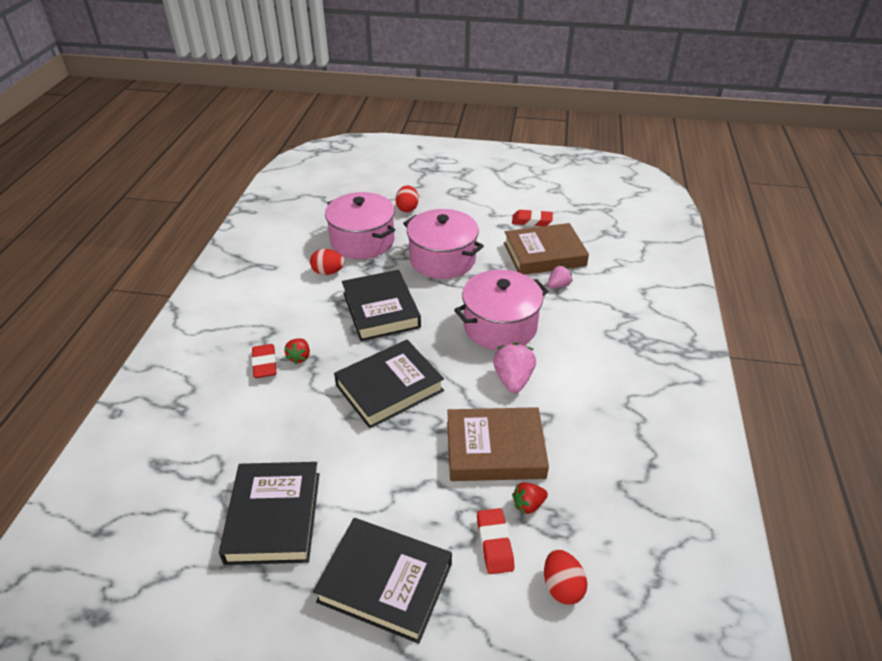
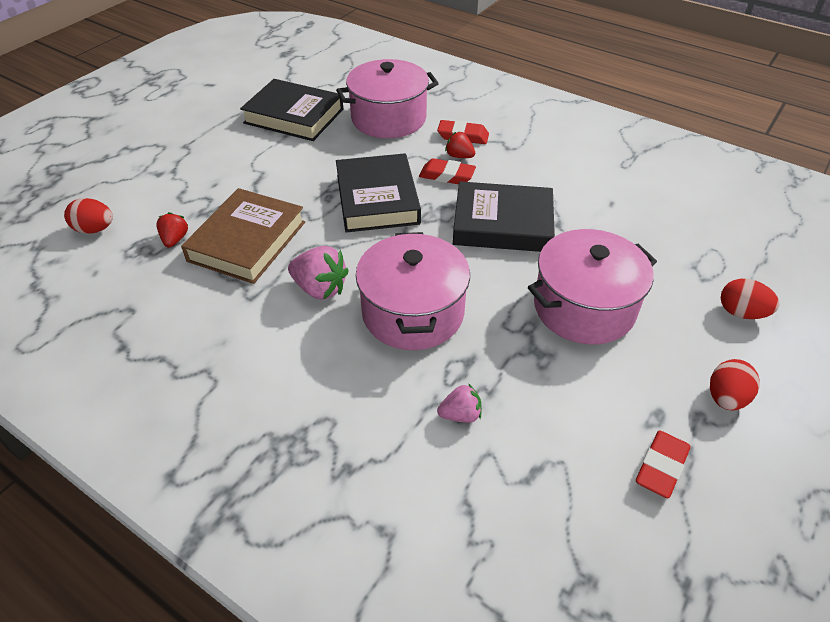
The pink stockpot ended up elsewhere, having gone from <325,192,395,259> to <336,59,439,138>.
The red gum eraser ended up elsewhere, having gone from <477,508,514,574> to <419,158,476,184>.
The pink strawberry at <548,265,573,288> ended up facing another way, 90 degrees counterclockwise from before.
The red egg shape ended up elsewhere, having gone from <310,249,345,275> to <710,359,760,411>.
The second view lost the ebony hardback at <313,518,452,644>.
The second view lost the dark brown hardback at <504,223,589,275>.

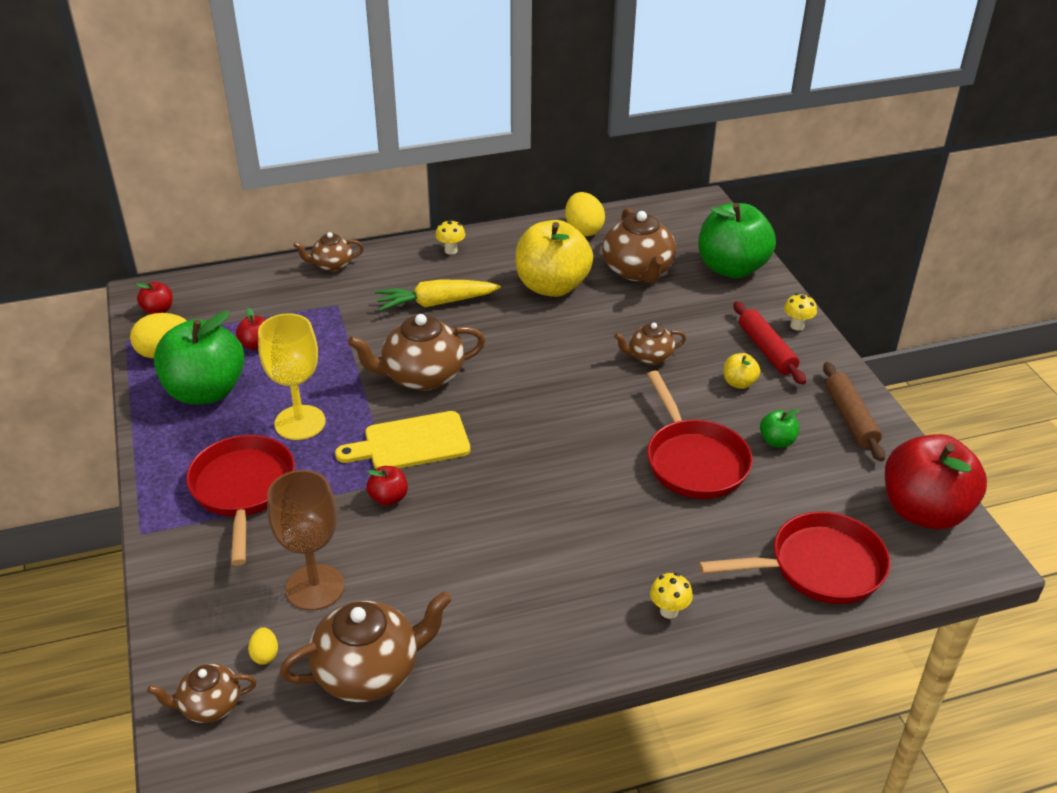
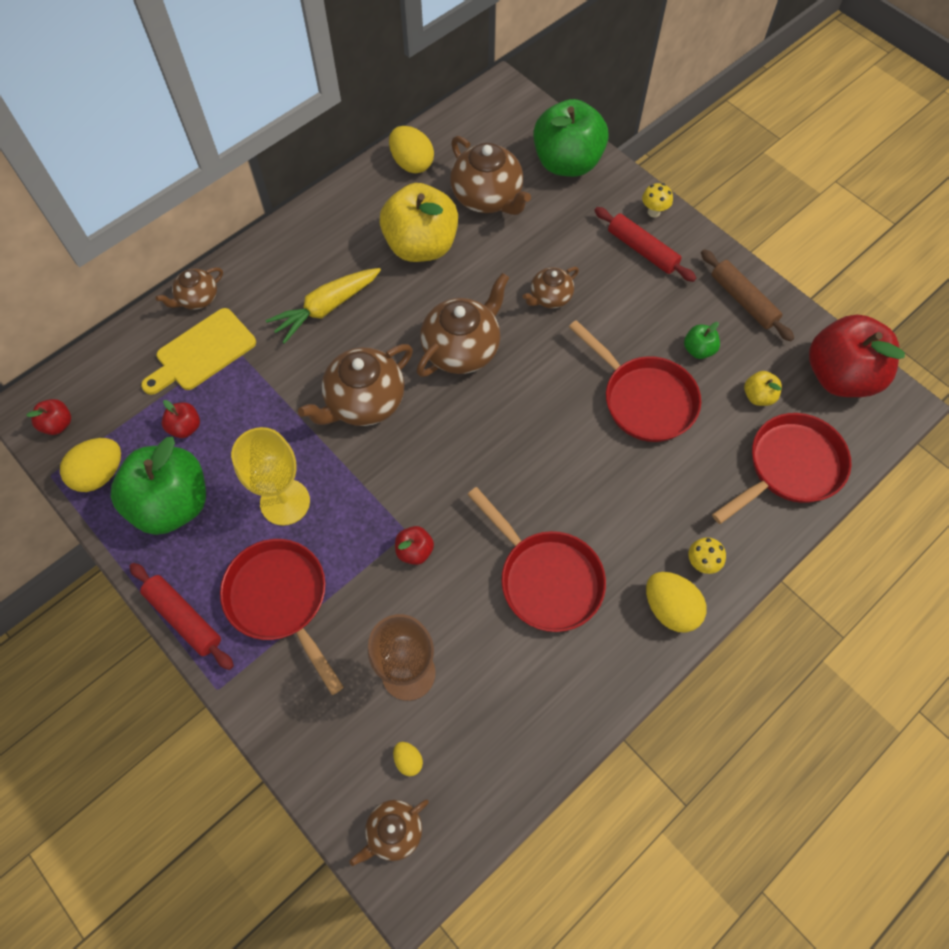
The second view gained the red pastry roller at <129,563,234,670>.
The golden cutting board ended up elsewhere, having gone from <335,411,470,469> to <141,308,256,395>.
The dark brown tea pot ended up elsewhere, having gone from <280,591,452,702> to <417,273,510,377>.
The second view gained the red skillet at <467,487,606,632>.
The second view gained the golden egg shape at <646,572,707,633>.
The golden apple fruit ended up elsewhere, having gone from <723,353,760,389> to <744,371,782,406>.
The second view lost the golden toadstool at <435,220,465,255>.

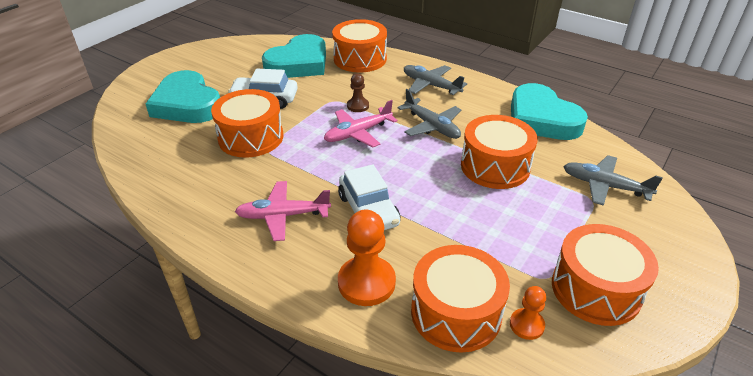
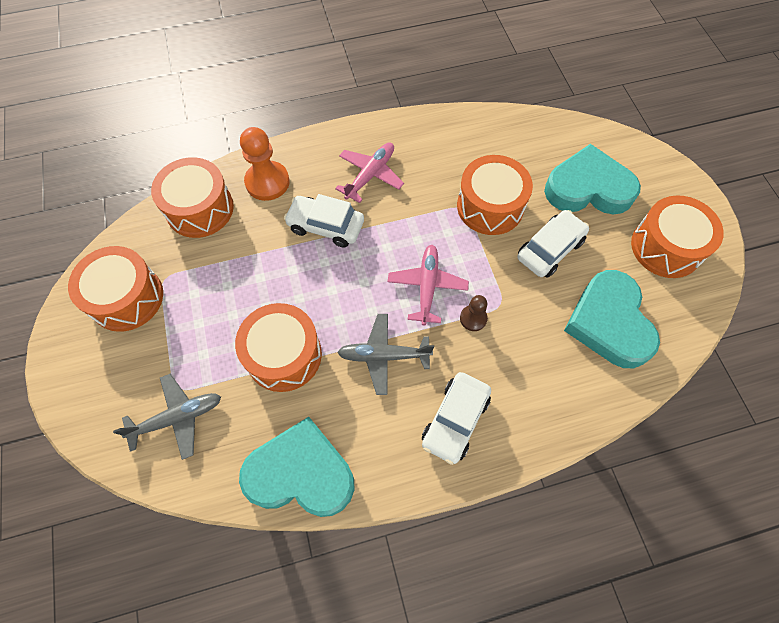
Where the grey toy plane stood at <404,65,467,95>, the white car came to stand at <422,372,491,465>.
The bright orange toy drum ended up elsewhere, having gone from <332,19,387,73> to <631,196,724,278>.
The second view lost the bright orange chess pawn at <510,286,546,340>.

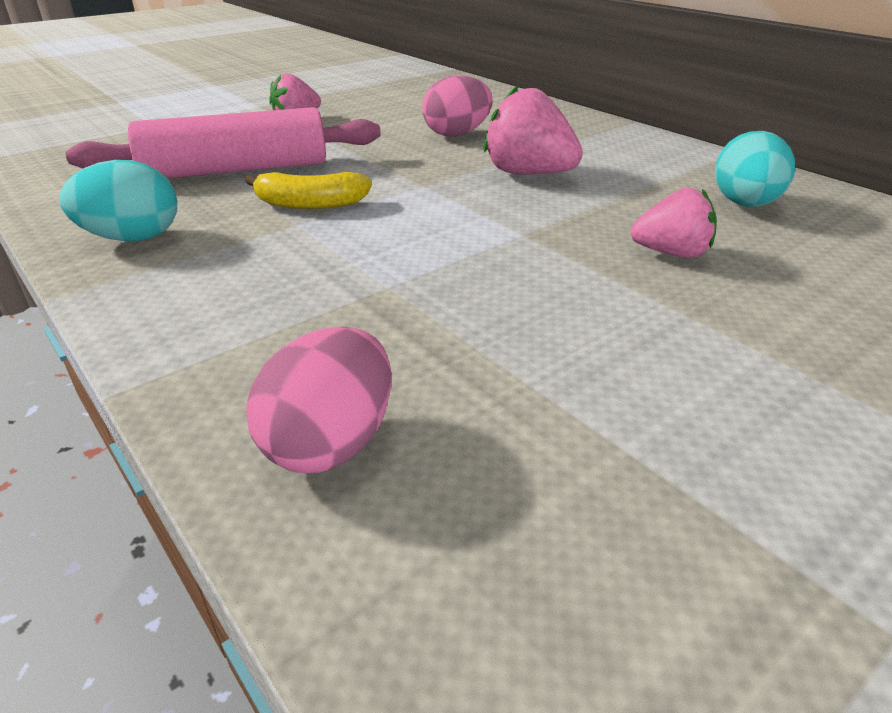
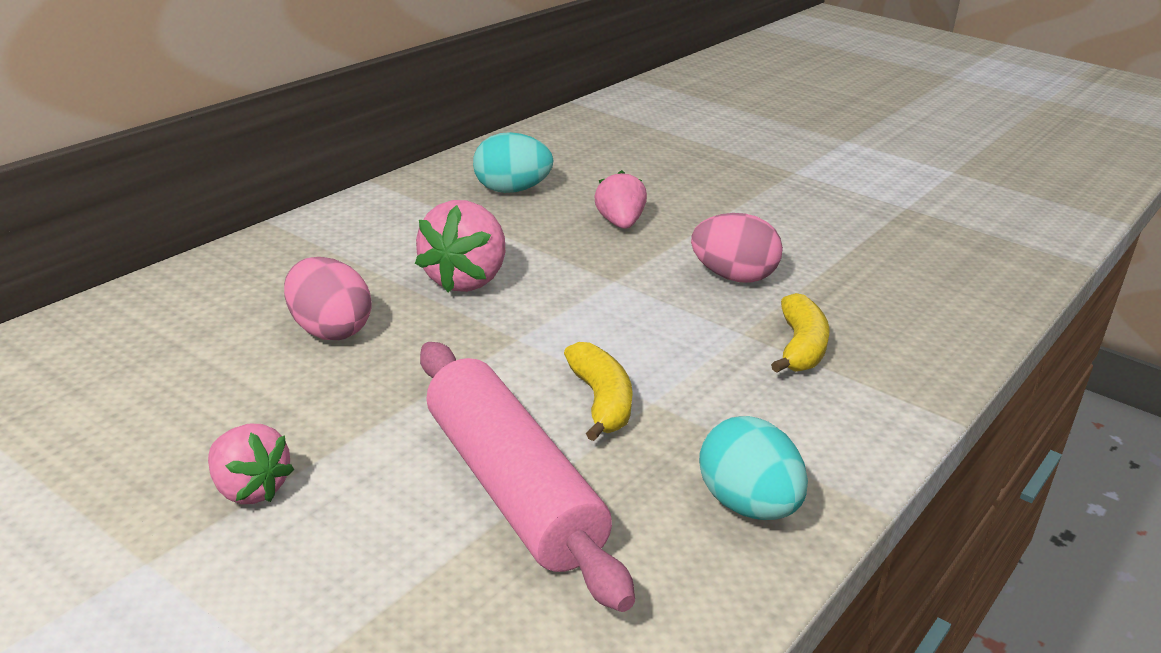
The pink egg shape ended up elsewhere, having gone from <246,326,391,473> to <691,213,783,283>.
The second view gained the golden banana at <771,293,830,373>.

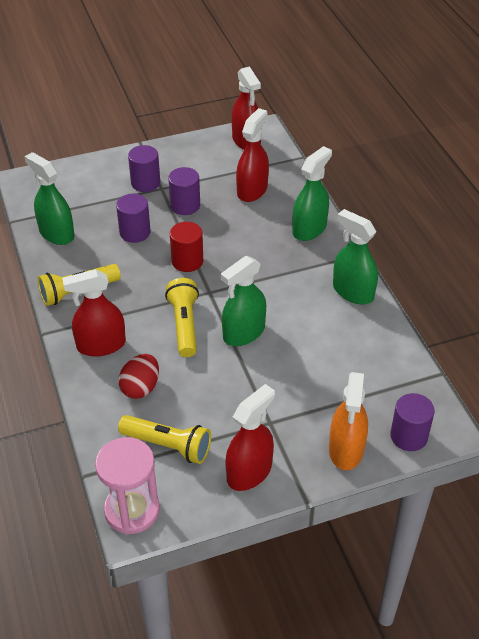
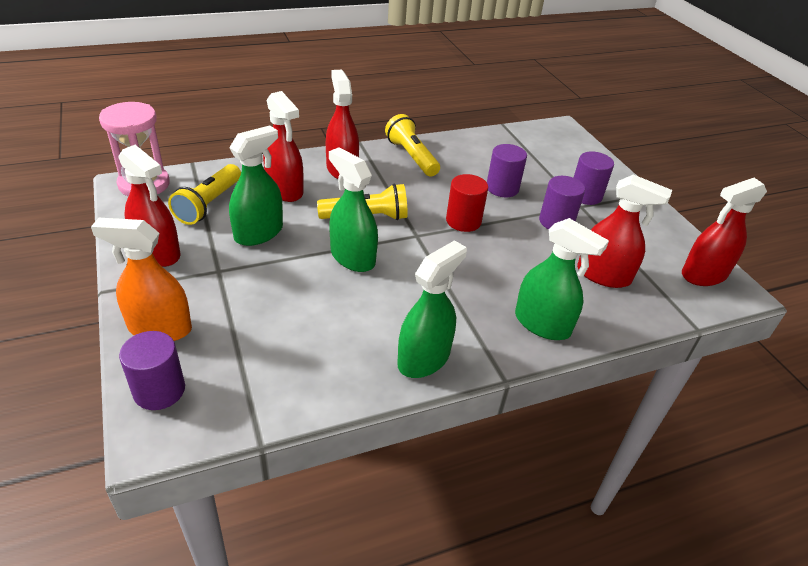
The leaf-green sprayer ended up elsewhere, having gone from <24,152,75,245> to <229,125,283,246>.
Where the red egg shape stood at <119,354,159,399>, the red sprayer came to stand at <263,91,303,202>.

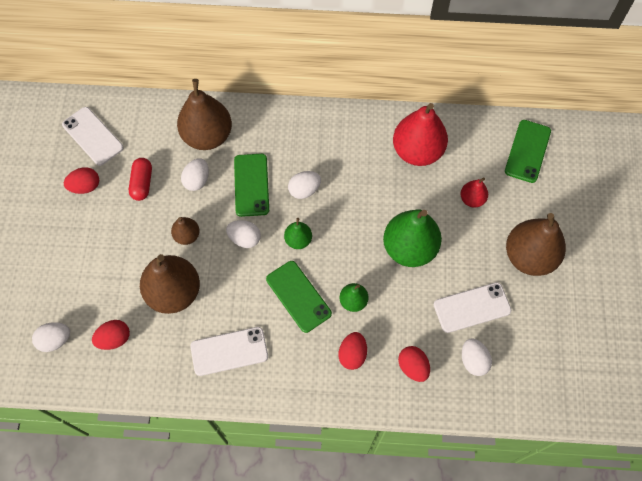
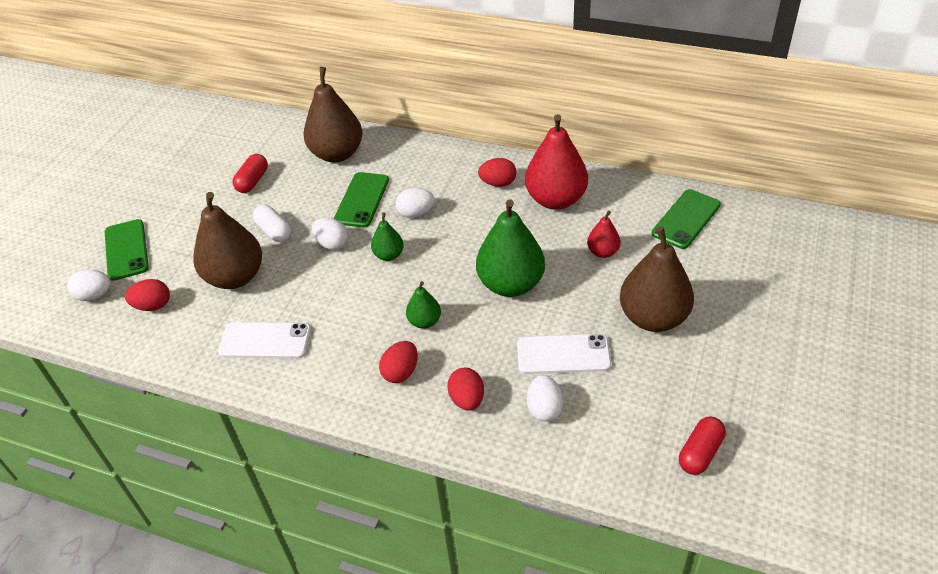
The leaf-green smartphone ended up elsewhere, having gone from <266,261,332,333> to <105,219,149,281>.
Where the dark brown pear stood at <171,217,200,245>, the white capsule came to stand at <253,205,291,242>.
The red egg shape ended up elsewhere, having gone from <64,167,99,194> to <478,158,516,187>.
The second view gained the red capsule at <679,417,726,475>.
The second view lost the white smartphone at <62,107,124,166>.
The second view lost the white egg shape at <181,158,209,191>.

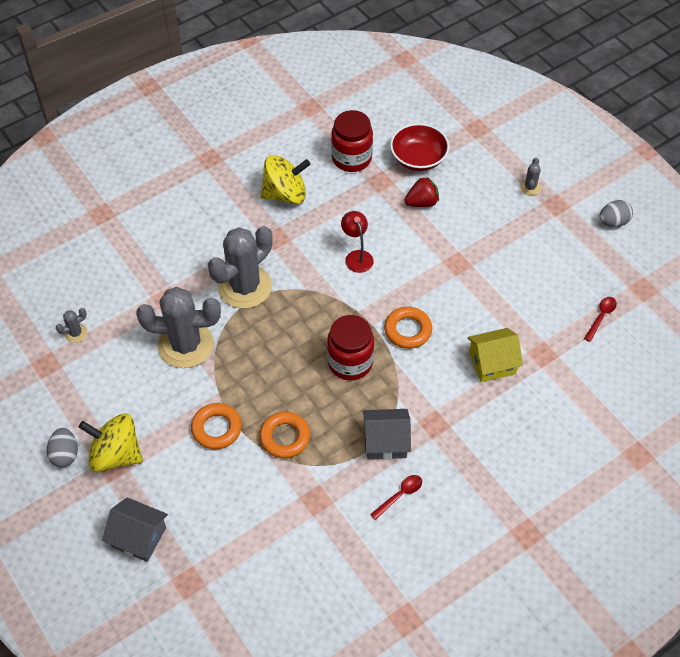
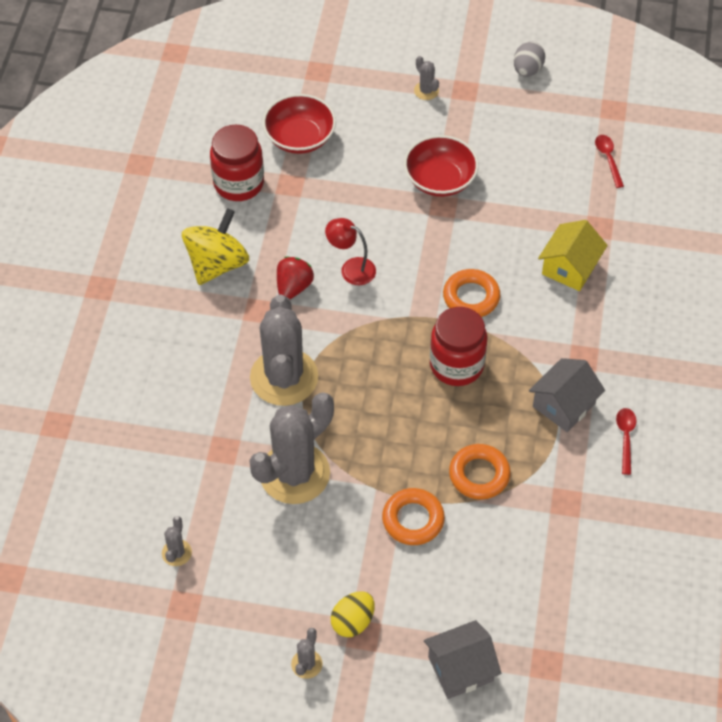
The red strawberry ended up elsewhere, having gone from <404,177,439,207> to <277,257,314,299>.
Where the grey egg shape stood at <47,428,78,468>, the grey saguaro cactus came to stand at <291,628,323,679>.
Where the golden whirligig stood at <79,414,143,472>, the golden egg shape came to stand at <331,591,375,637>.
The second view gained the red bowl at <404,135,479,197>.

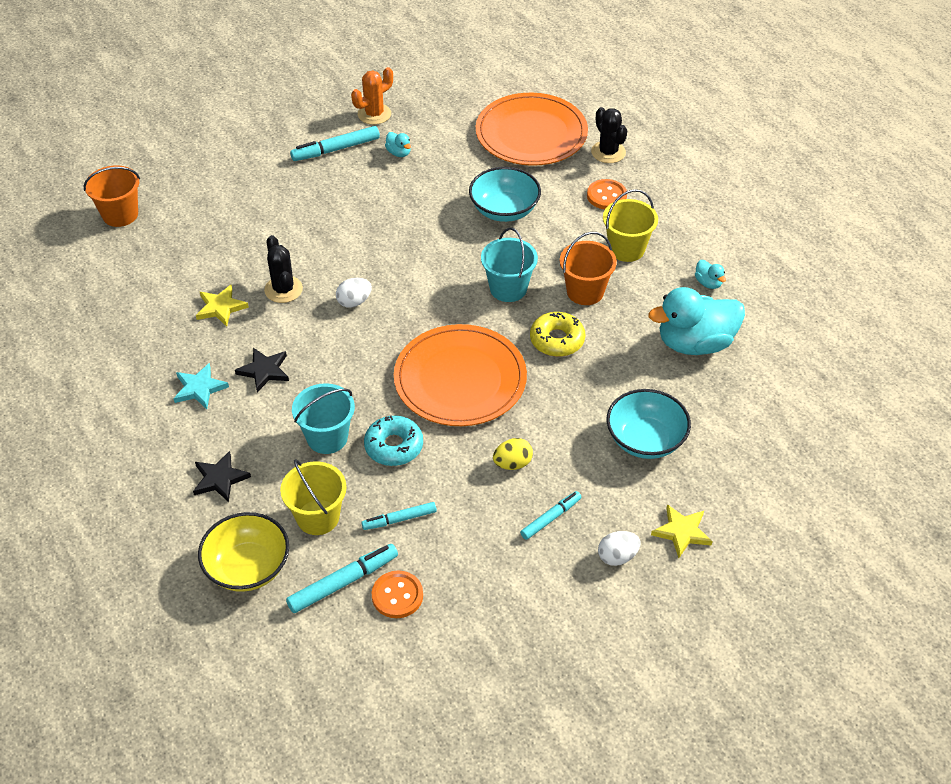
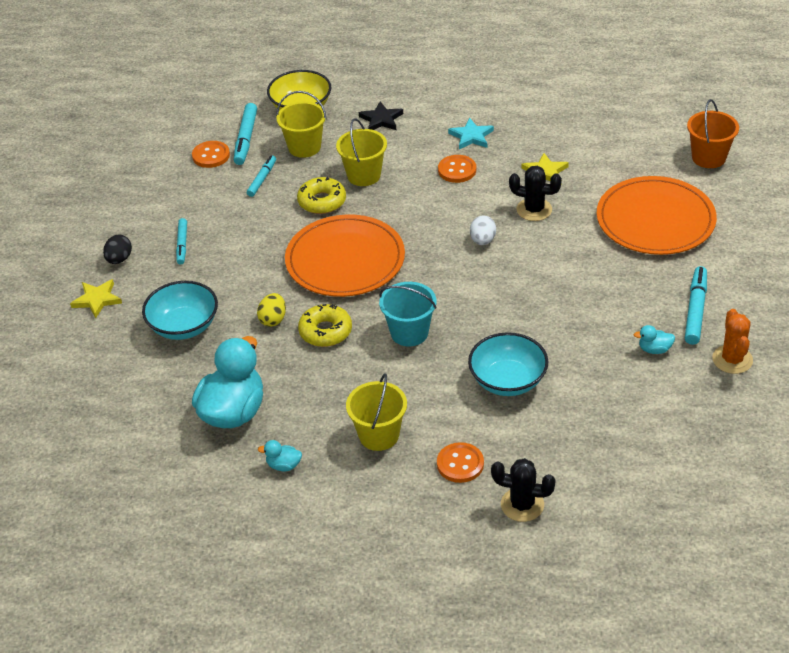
What was the white egg shape at <598,531,641,566> turned into the ebony egg shape at <103,234,132,264>.
The golden egg shape ended up elsewhere, having gone from <493,438,533,470> to <257,293,286,327>.
What was the turquoise doughnut at <364,416,423,466> turned into the golden doughnut at <297,177,346,214>.
What was the turquoise sand bucket at <292,383,355,454> turned into the golden sand bucket at <336,118,387,186>.
Where the ebony five-pointed star stood at <235,348,289,393>, the bright orange shirt button came to stand at <438,155,476,183>.
The bright orange flat dish ended up elsewhere, having gone from <476,93,588,166> to <597,176,717,255>.
The second view lost the bright orange sand bucket at <560,232,617,305>.

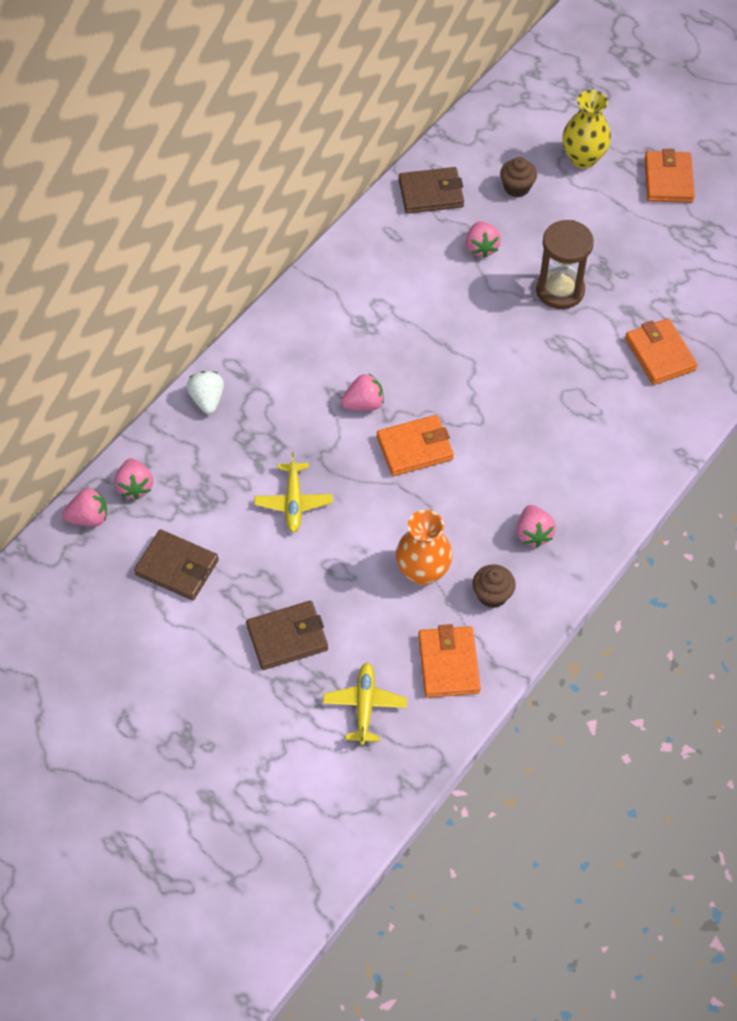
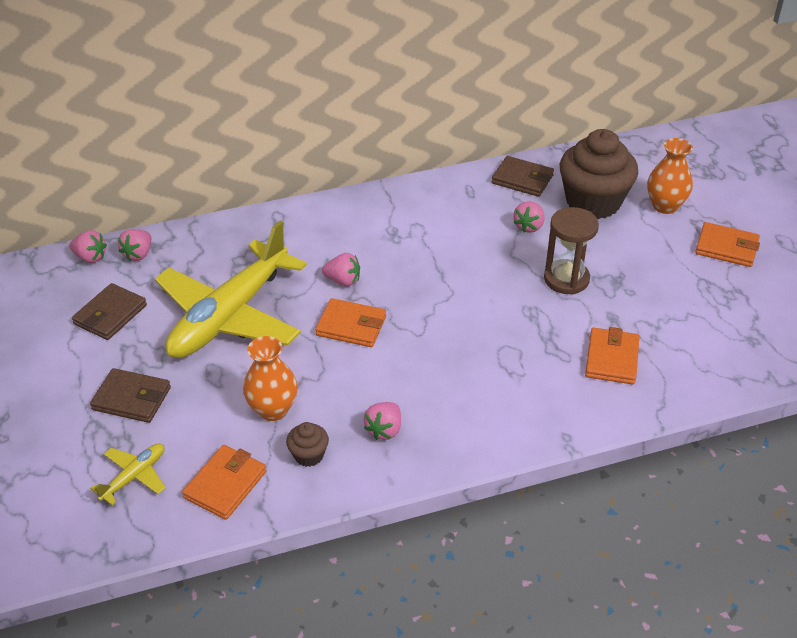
The dark brown wallet at <134,529,219,600> ended up facing another way, 60 degrees clockwise from before.
The size of the golden toy plane at <254,452,333,533> changed by a factor of 2.43.
The size of the dark brown muffin at <500,157,537,197> changed by a factor of 2.32.
What was the golden vase at <562,90,611,169> turned into the bright orange vase at <647,138,693,214>.
The bright orange wallet at <644,149,695,203> ended up facing another way, 75 degrees clockwise from before.
The second view lost the white strawberry at <187,371,224,414>.

